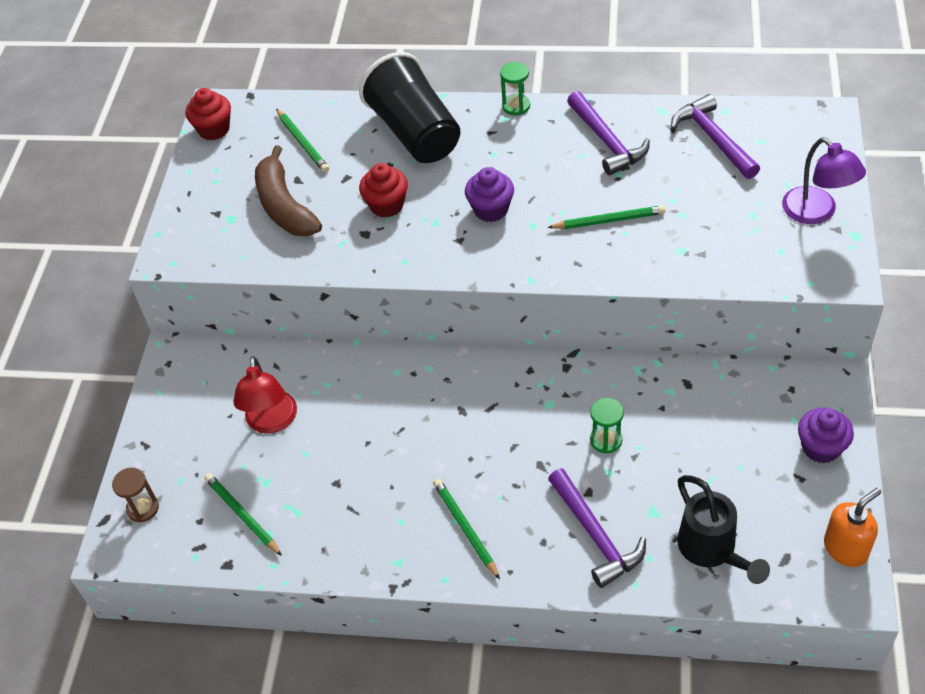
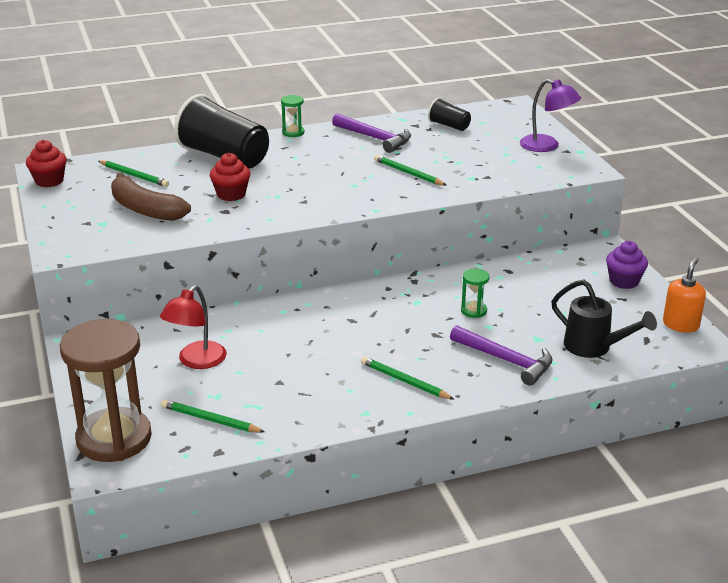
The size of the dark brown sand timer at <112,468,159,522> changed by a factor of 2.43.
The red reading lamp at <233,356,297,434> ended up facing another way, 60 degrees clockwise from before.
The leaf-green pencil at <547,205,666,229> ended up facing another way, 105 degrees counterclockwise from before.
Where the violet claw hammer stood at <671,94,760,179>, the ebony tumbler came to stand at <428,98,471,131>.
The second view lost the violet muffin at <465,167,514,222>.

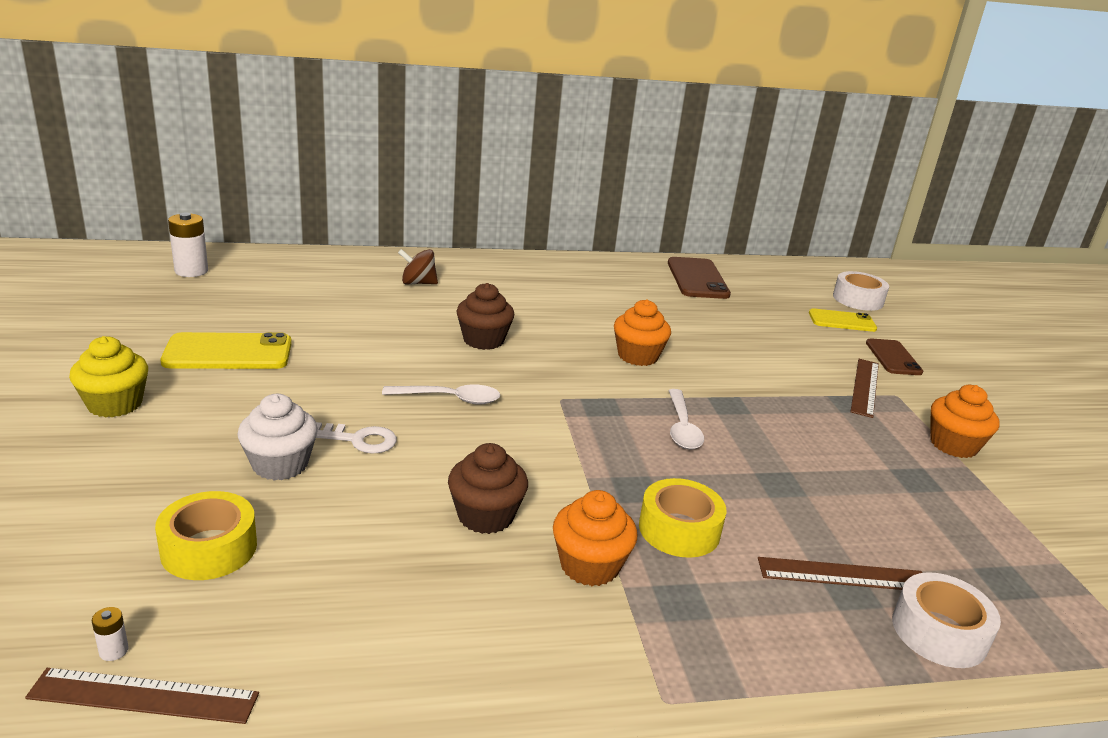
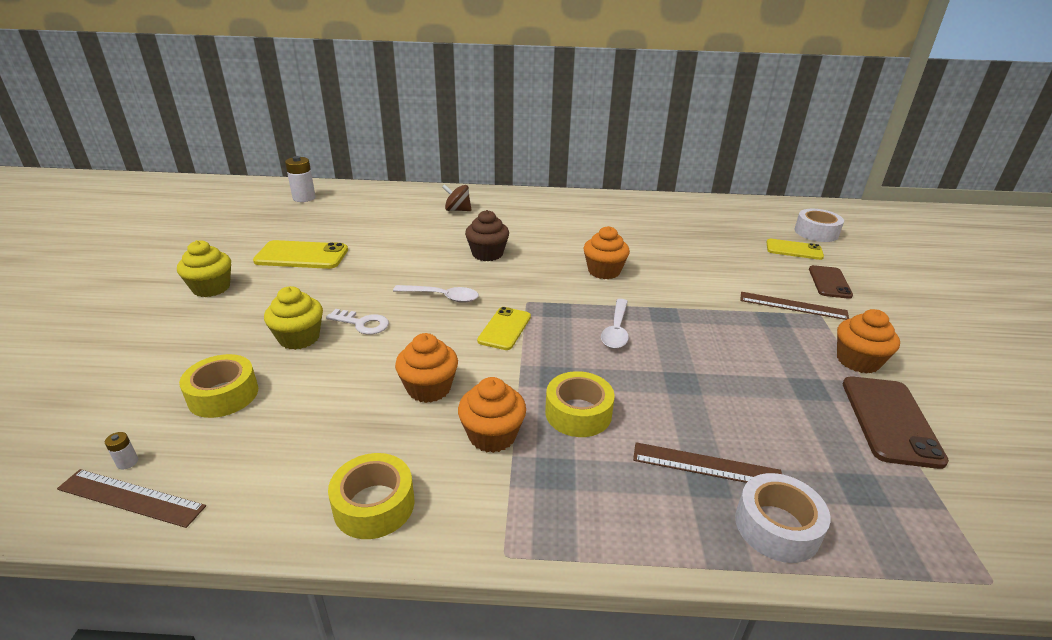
What was the white muffin at <237,394,318,481> turned into the golden muffin at <264,286,323,350>.
The second view gained the golden tape at <328,453,415,539>.
What was the dark brown muffin at <448,443,528,534> turned into the bright orange muffin at <395,333,458,403>.
The second view gained the golden smartphone at <477,307,531,350>.
The dark brown straightedge at <850,359,879,418> ended up facing another way, 75 degrees clockwise from before.
The dark brown smartphone ended up elsewhere, having gone from <668,257,731,299> to <843,377,949,469>.

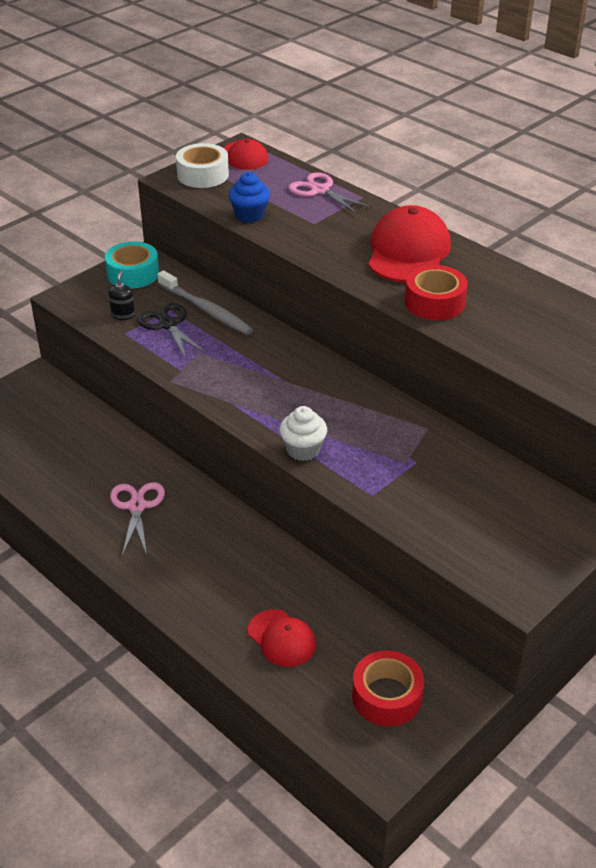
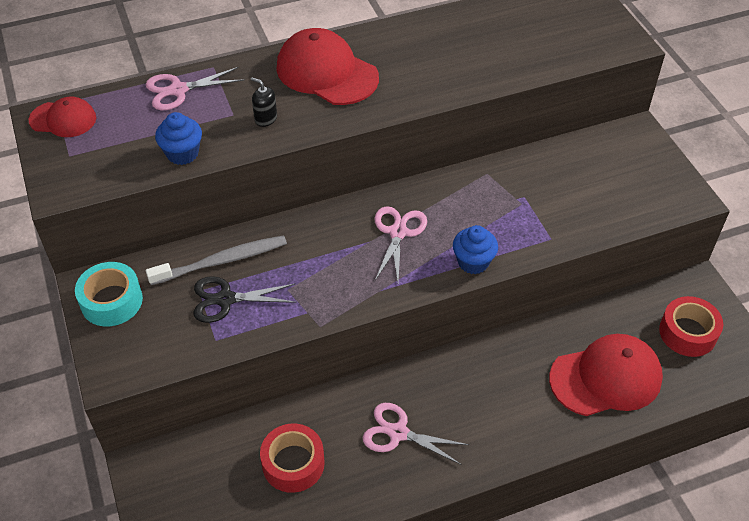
The ebony pump bottle ended up elsewhere, having gone from <108,271,135,320> to <251,77,277,127>.
The red tape ended up elsewhere, having gone from <405,265,468,320> to <260,423,325,493>.
The second view gained the pink scissors at <374,206,427,281>.
What was the white muffin at <279,406,327,461> turned into the blue muffin at <453,225,498,274>.
The size of the red baseball cap at <248,609,316,667> changed by a factor of 1.72.
The second view lost the white tape at <176,143,229,188>.

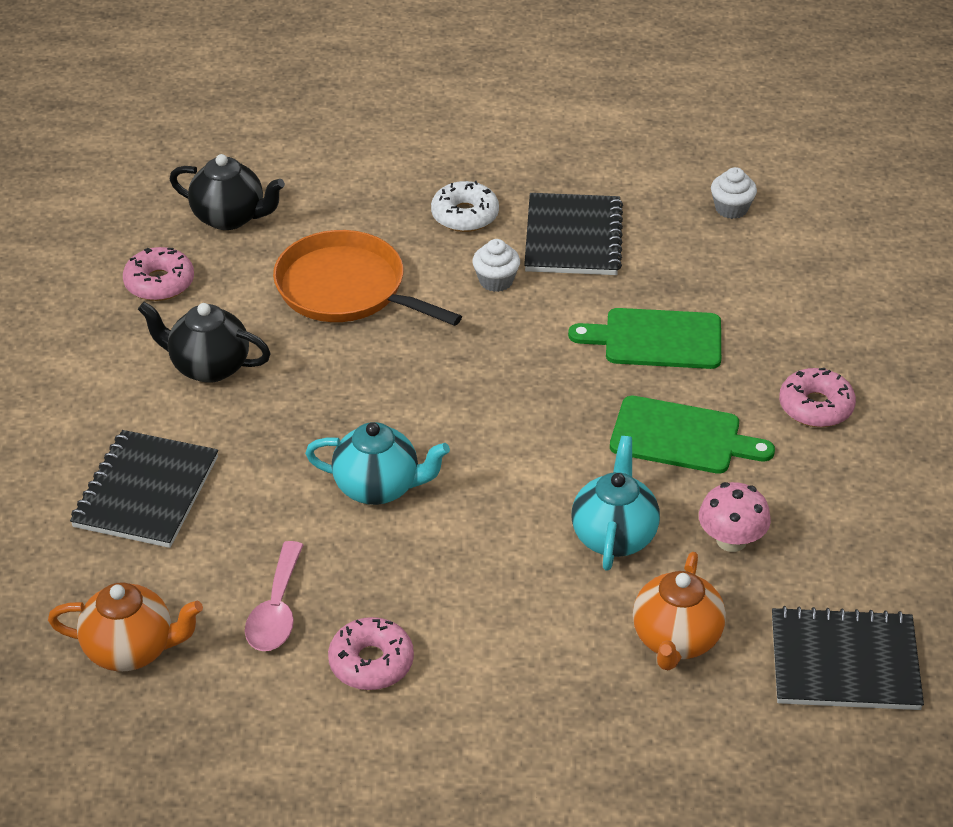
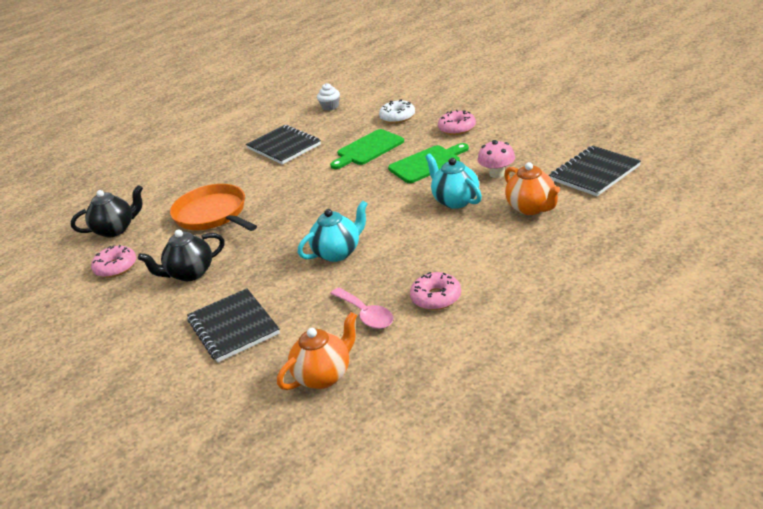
The bright orange skillet at <273,230,462,326> ended up facing another way, 60 degrees clockwise from before.
The white doughnut ended up elsewhere, having gone from <431,181,499,232> to <379,99,415,124>.
The second view lost the white muffin at <472,239,520,292>.

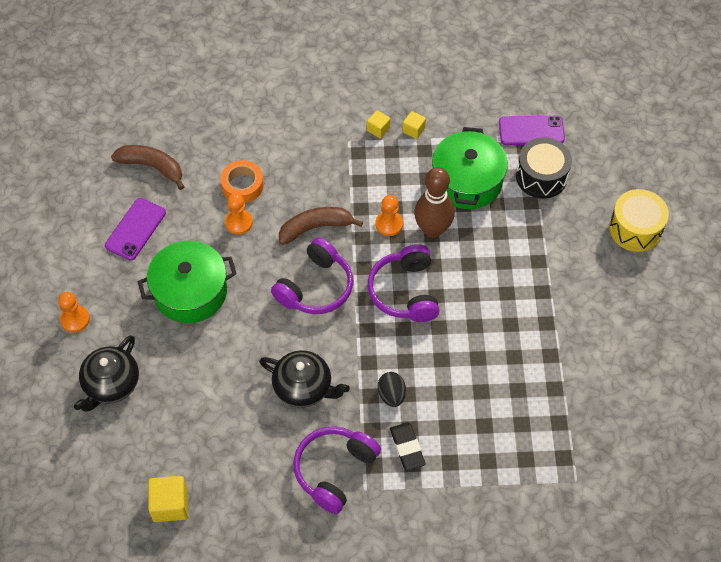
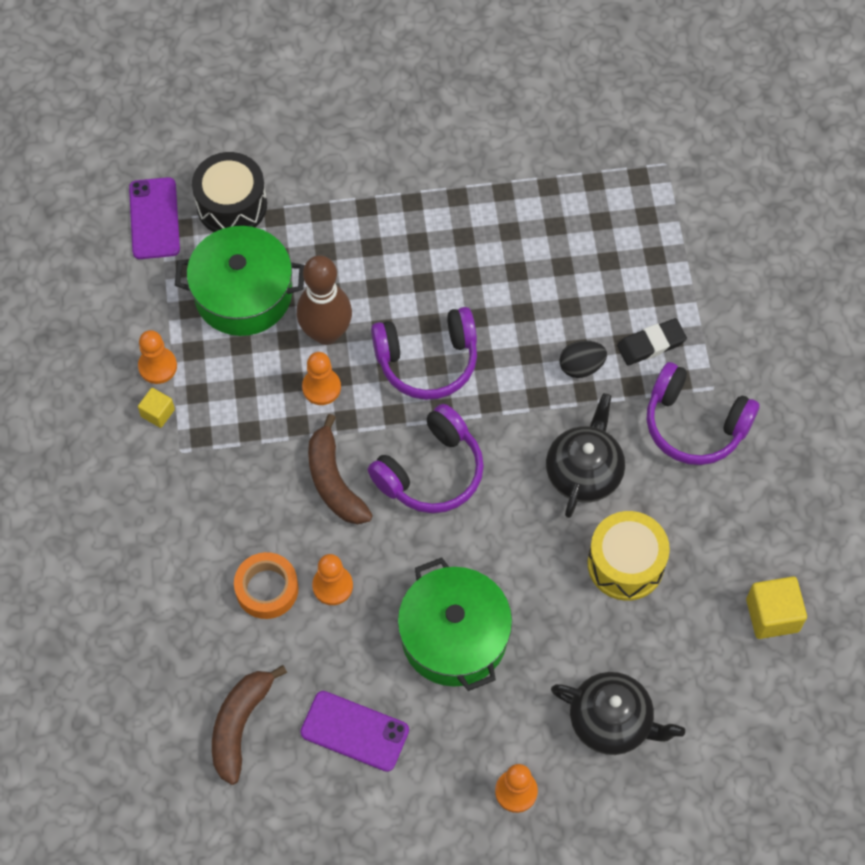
Where the golden block stood at <402,111,426,139>, the bright orange chess pawn came to stand at <138,330,177,384>.
The violet over-ear headphones at <271,238,353,314> ended up facing another way, 105 degrees clockwise from before.
The golden toy drum ended up elsewhere, having gone from <609,189,669,252> to <587,511,670,601>.

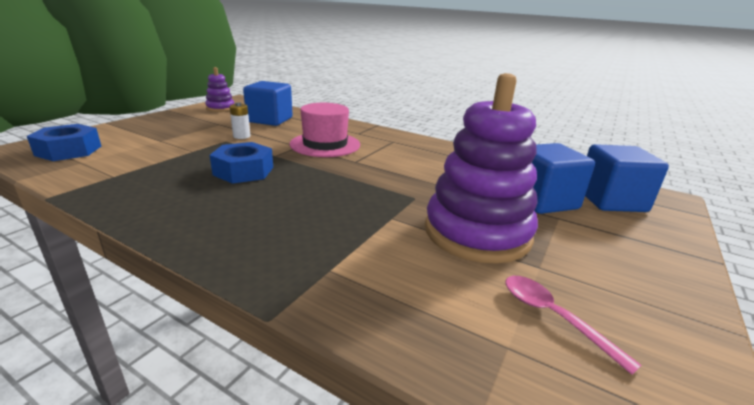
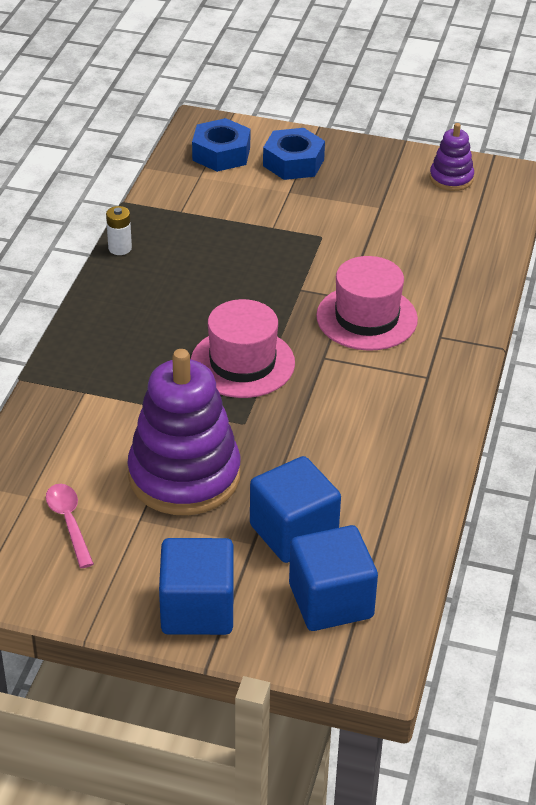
The pink teaspoon at <505,276,642,375> ended up facing another way, 60 degrees counterclockwise from before.
The white AA battery ended up elsewhere, having gone from <229,102,251,139> to <106,206,132,255>.
The blue block ended up elsewhere, having gone from <243,81,293,126> to <159,538,234,635>.
The second view gained the pink hat at <191,299,295,398>.
The blue hex nut ended up elsewhere, having gone from <210,142,273,184> to <263,128,325,180>.

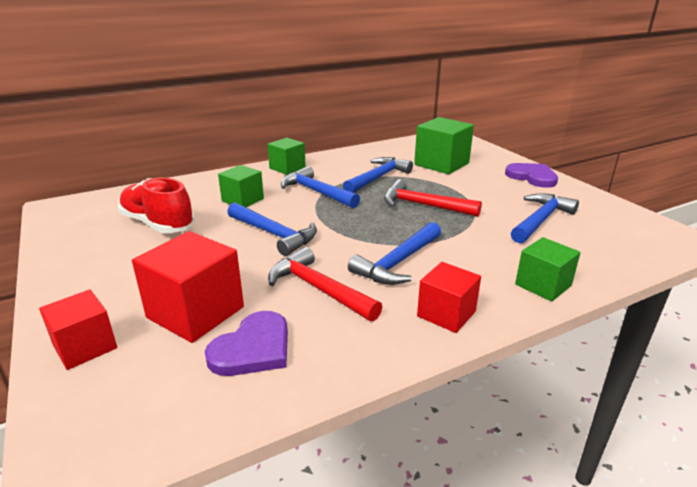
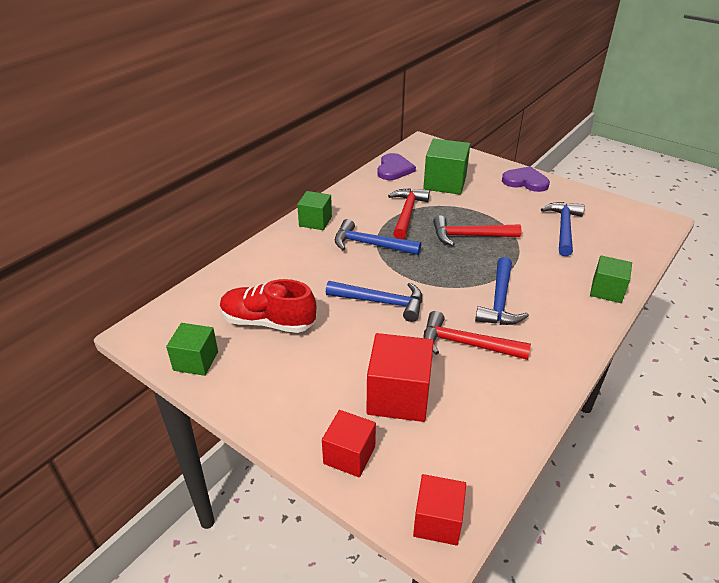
The leaf-green block ended up elsewhere, having gone from <218,165,264,207> to <166,323,218,376>.
The violet heart ended up elsewhere, having gone from <205,311,288,376> to <377,153,416,180>.
What was the blue claw hammer at <343,157,413,193> turned into the red claw hammer at <388,188,430,239>.
The red block ended up elsewhere, having gone from <417,262,481,333> to <413,474,466,546>.

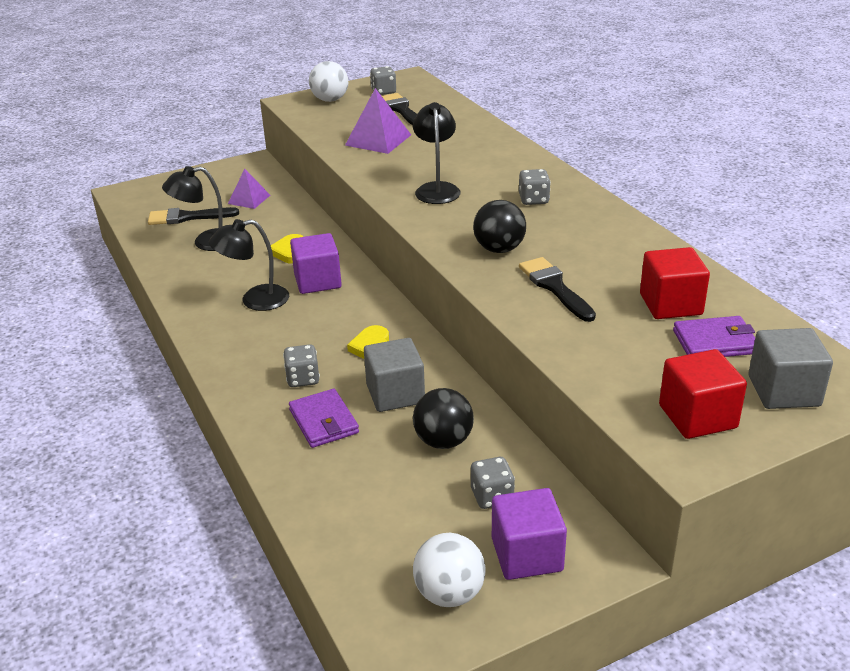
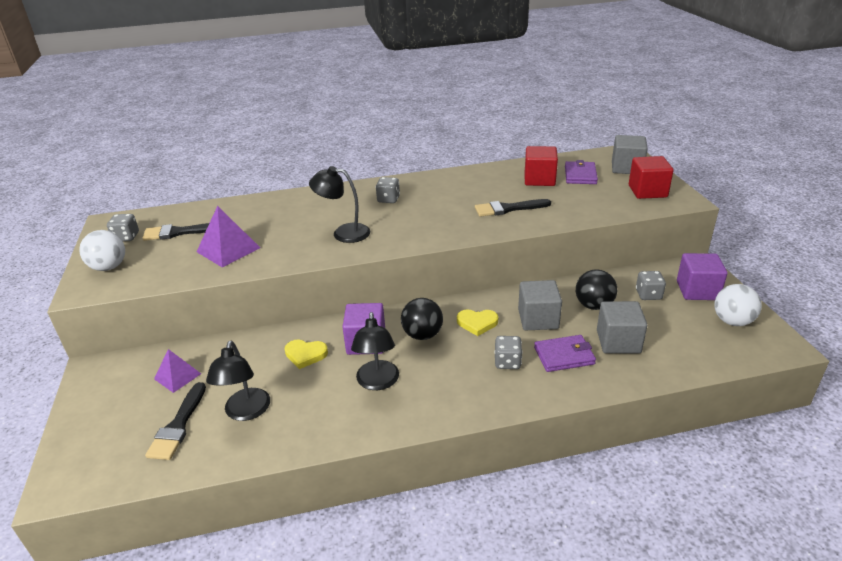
The ebony ball ended up elsewhere, having gone from <473,200,526,253> to <401,298,443,340>.
The second view gained the grey block at <597,301,647,353>.

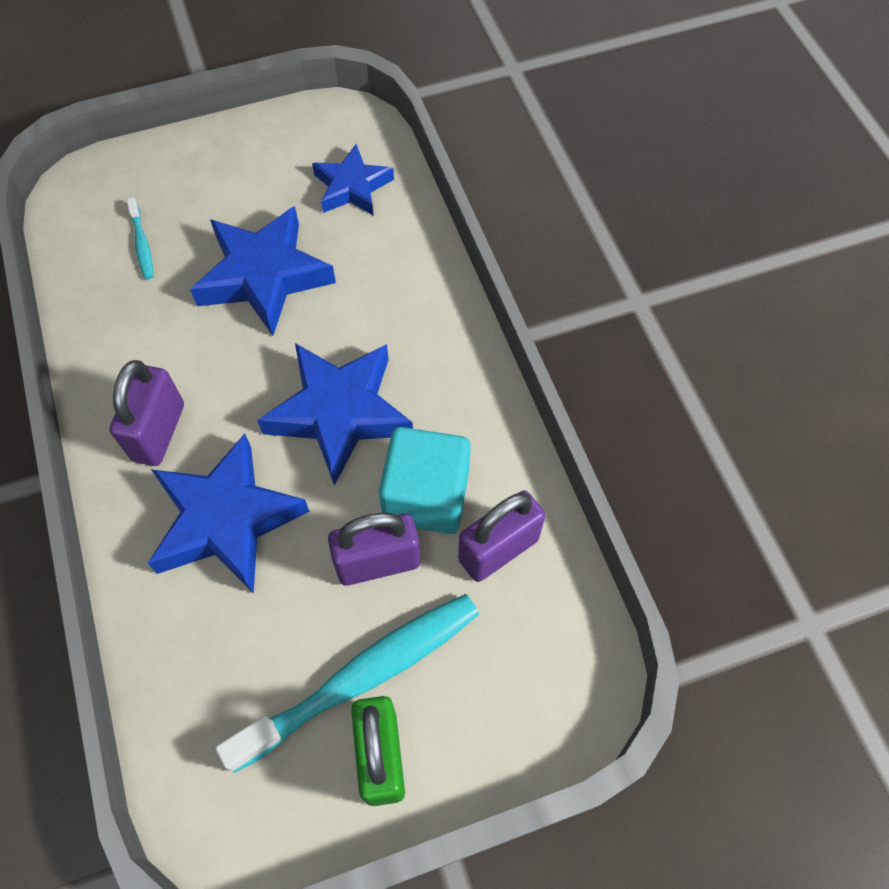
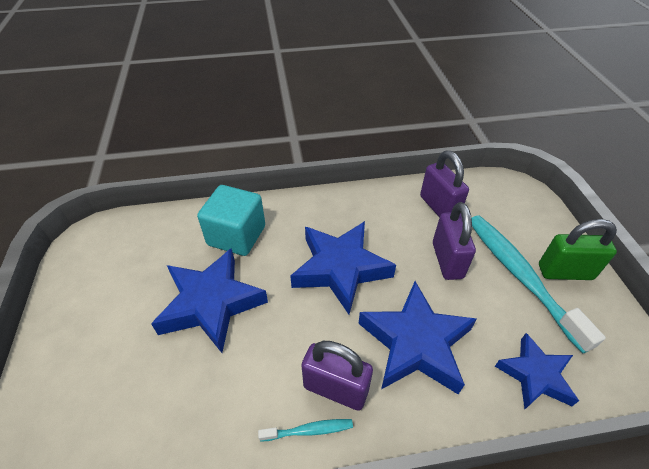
The turquoise block ended up elsewhere, having gone from <379,427,471,534> to <197,185,265,256>.
The turquoise dental brush ended up elsewhere, having gone from <127,198,153,279> to <258,419,353,442>.
The blue five-pointed star ended up elsewhere, having gone from <312,144,394,216> to <495,333,579,409>.

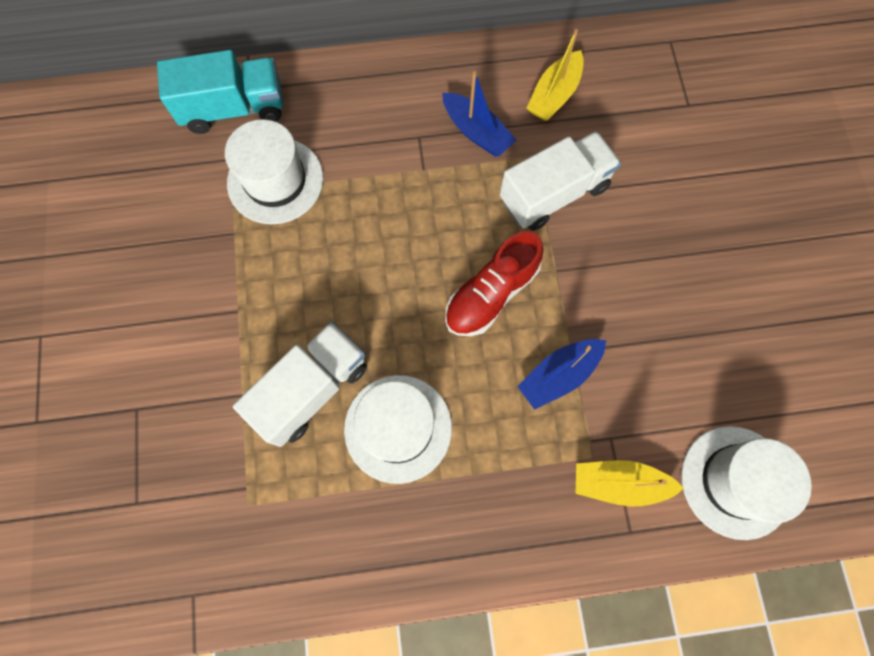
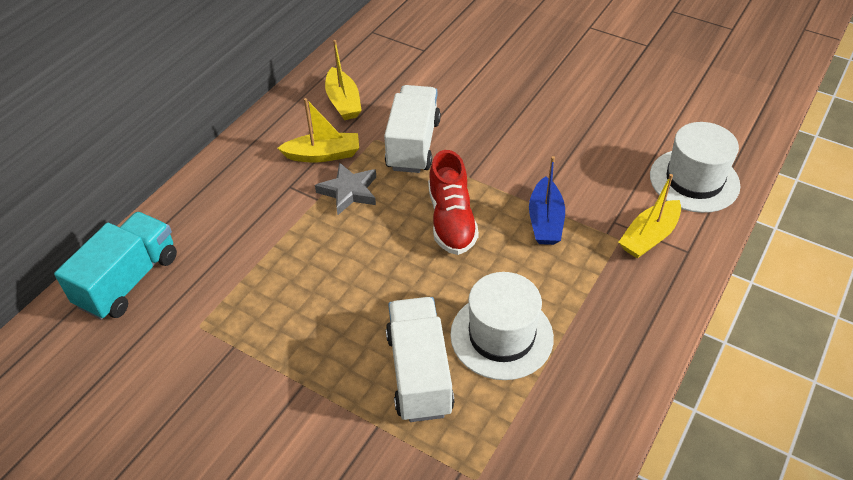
What was the blue boat at <442,71,516,156> turned into the golden boat at <278,98,359,163>.
The second view gained the grey five-pointed star at <315,162,376,215>.
The second view lost the white hat at <225,119,323,224>.

